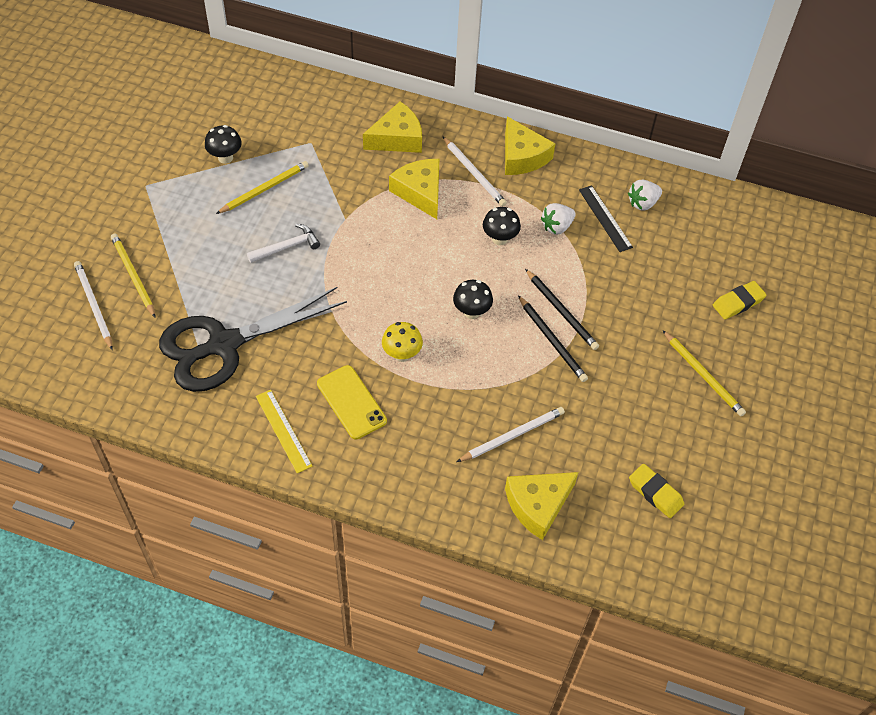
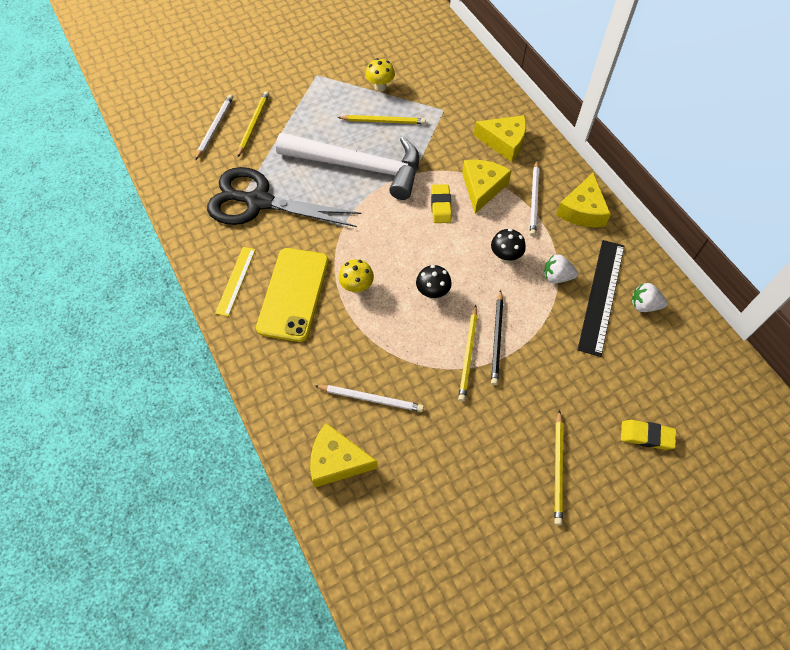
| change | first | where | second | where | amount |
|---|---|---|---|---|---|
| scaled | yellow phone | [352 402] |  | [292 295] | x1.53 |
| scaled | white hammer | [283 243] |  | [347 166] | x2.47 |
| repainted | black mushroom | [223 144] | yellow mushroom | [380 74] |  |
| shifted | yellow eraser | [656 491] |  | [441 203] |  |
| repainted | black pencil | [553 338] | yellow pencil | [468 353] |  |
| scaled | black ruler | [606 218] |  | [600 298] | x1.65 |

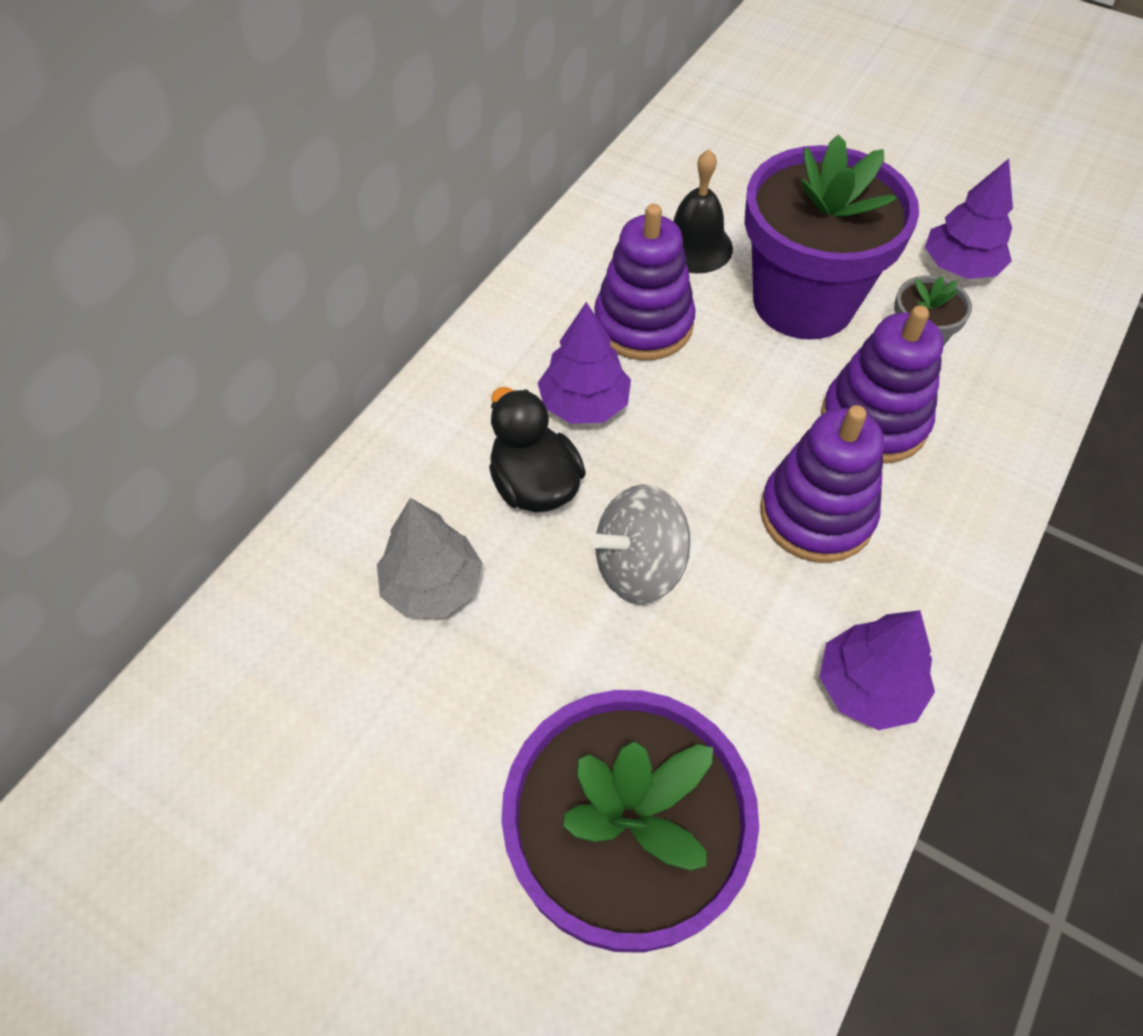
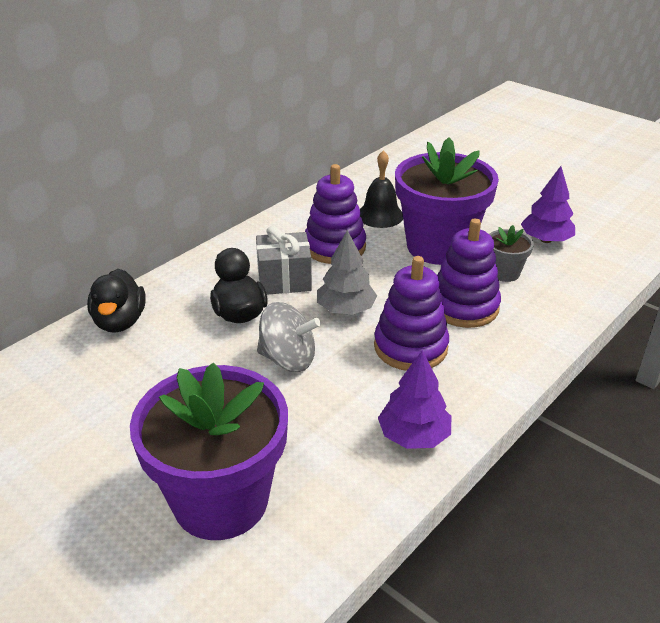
| change | first | where | second | where | amount |
|---|---|---|---|---|---|
| new |  |  | black duck | [116 301] |  |
| swapped | purple tree | [584 363] | grey gift | [284 260] |  |
| rotated | grey spinning top | [641 544] |  | [289 337] | 150 degrees counterclockwise |
| shifted | grey tree | [430 558] |  | [347 272] |  |

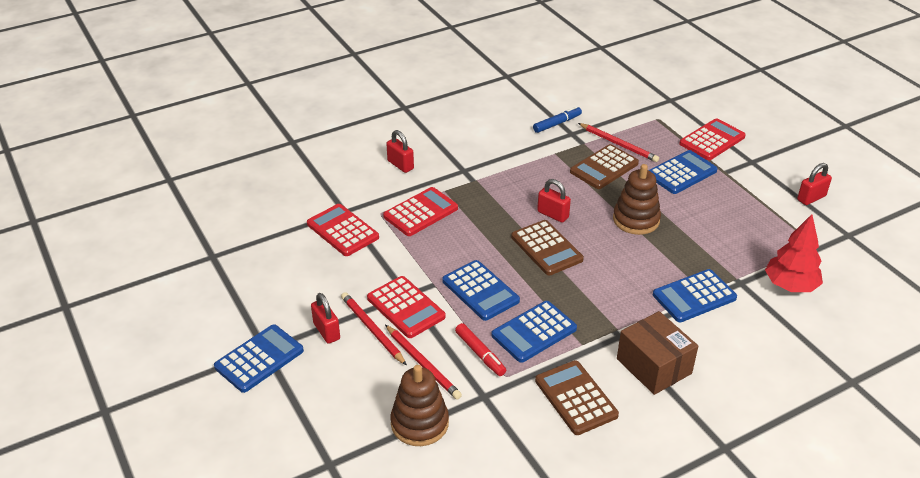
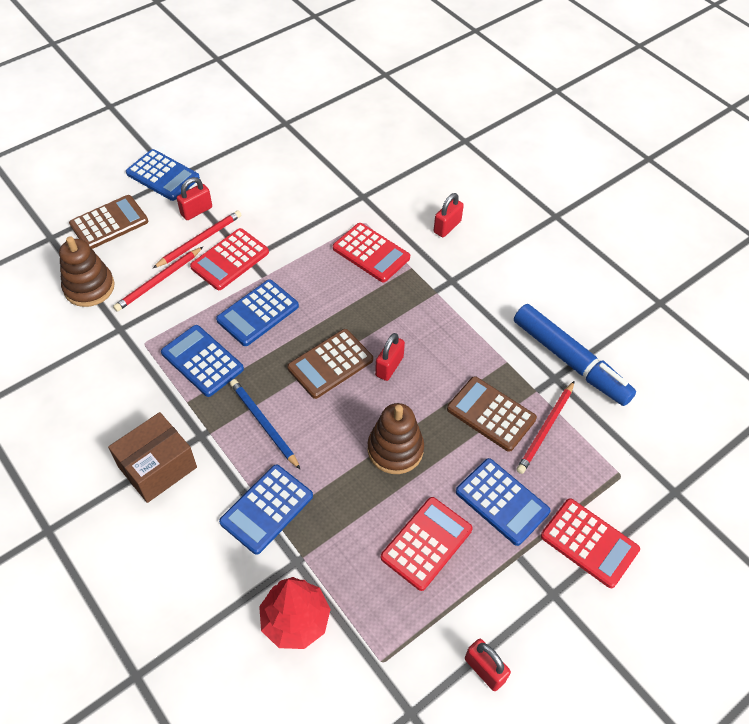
| change | first | where | second | where | amount |
|---|---|---|---|---|---|
| shifted | brown calculator | [577 397] |  | [108 222] |  |
| rotated | blue calculator | [695 295] |  | [266 510] | 105 degrees counterclockwise |
| new |  |  | blue pencil | [265 424] |  |
| shifted | red calculator | [343 230] |  | [427 544] |  |
| scaled | blue marker | [557 119] |  | [575 355] | x1.98 |
| gone | red marker | [480 349] |  |  |  |

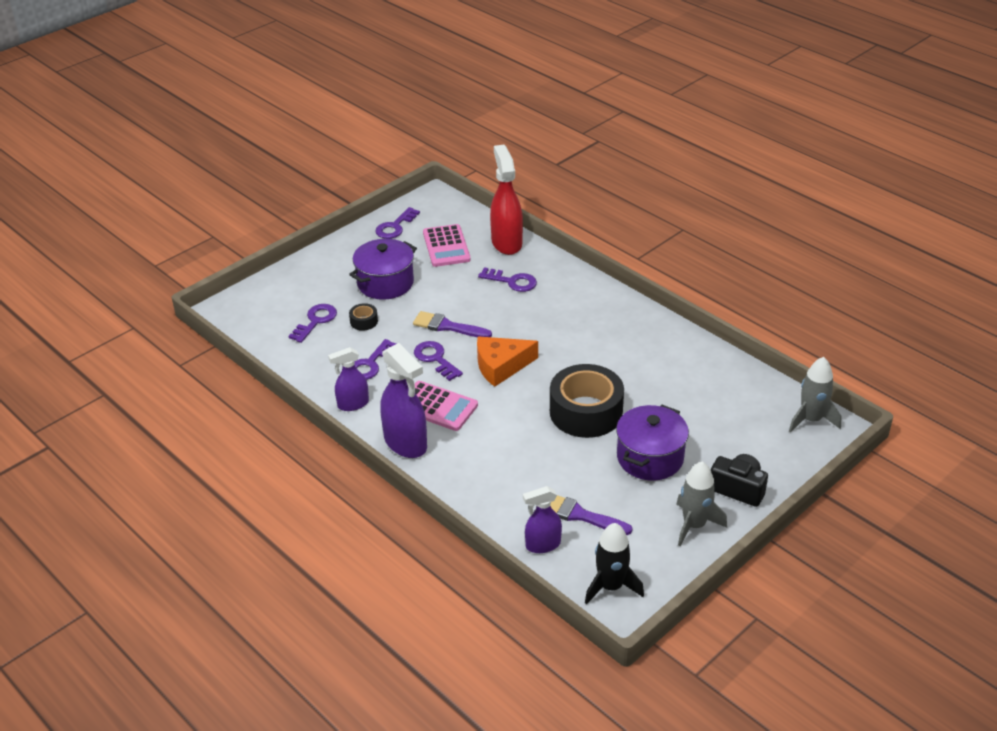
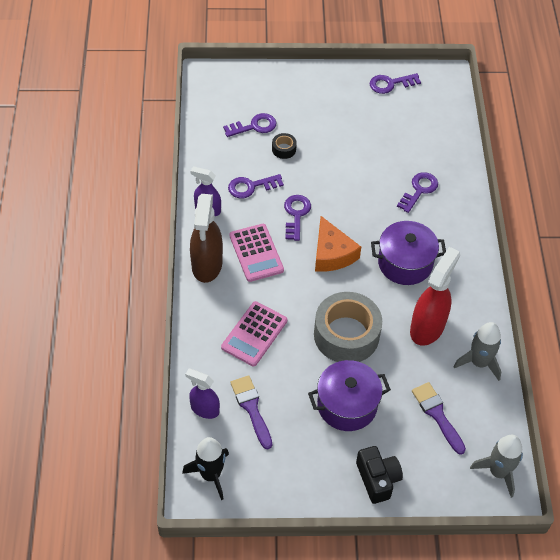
| change | first | where | second | where | amount |
|---|---|---|---|---|---|
| repainted | purple spray bottle | [403 400] | brown spray bottle | [206 238] |  |
| shifted | pink calculator | [447 245] |  | [254 334] |  |
| repainted | black tape | [587 401] | grey tape | [348 327] |  |
| rotated | orange cheese | [507 361] |  | [338 244] | 135 degrees counterclockwise |
| shifted | purple pot | [383 269] |  | [408 253] |  |
| rotated | purple key | [507 279] |  | [417 192] | 120 degrees counterclockwise |
| shifted | red spray bottle | [506 200] |  | [435 296] |  |
| shifted | purple brush | [452 324] |  | [439 418] |  |
| shifted | grey rocket | [701 504] |  | [477 351] |  |

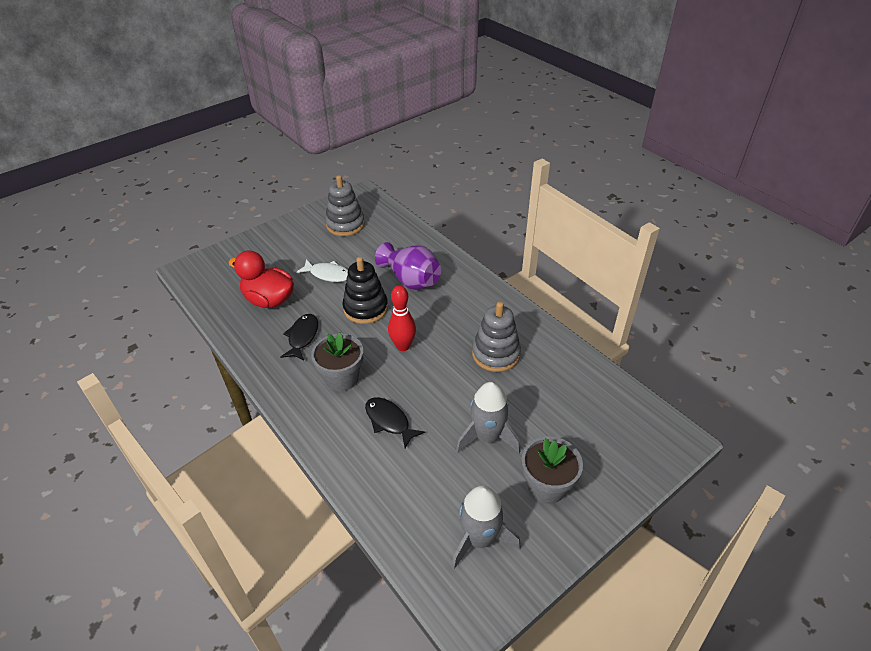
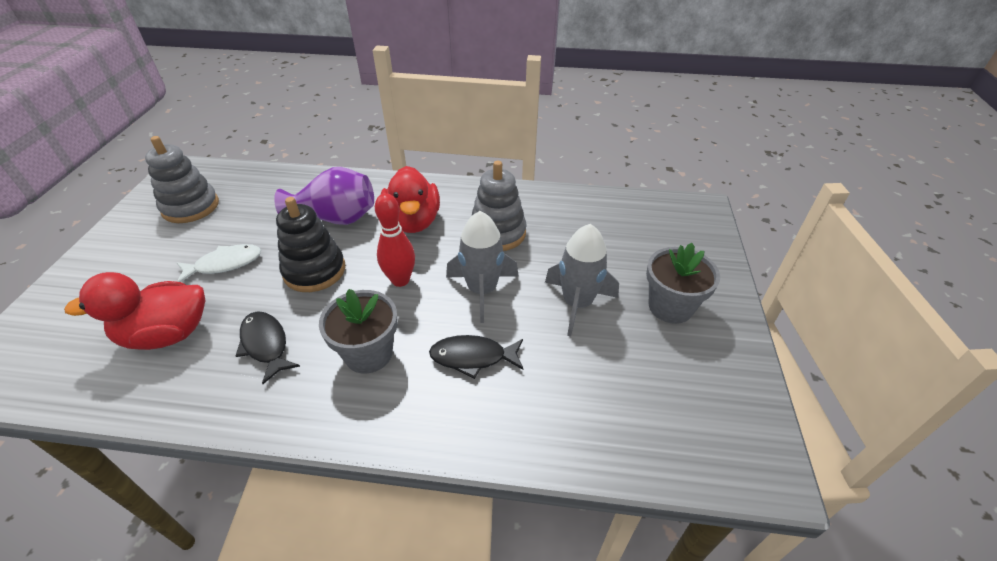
| change | first | where | second | where | amount |
|---|---|---|---|---|---|
| new |  |  | red duck | [410 199] |  |
| shifted | grey rocket | [486 527] |  | [482 267] |  |

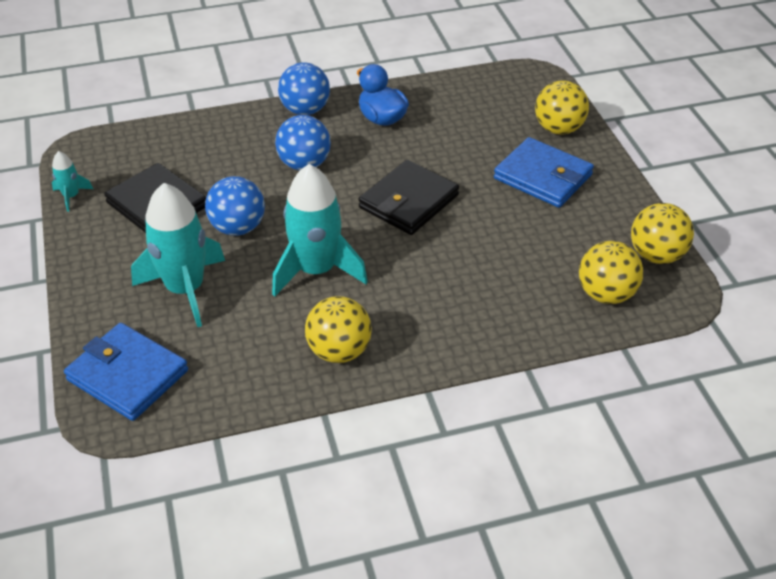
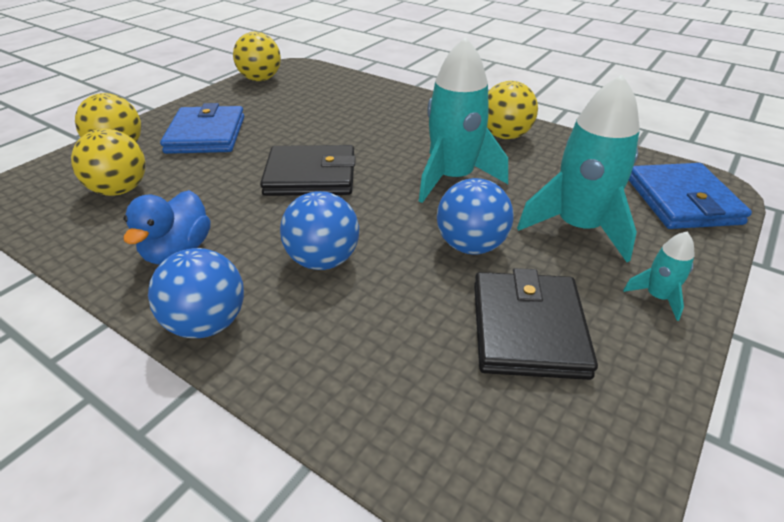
| change | first | where | second | where | amount |
|---|---|---|---|---|---|
| shifted | yellow ball | [611 272] |  | [108 162] |  |
| shifted | turquoise rocket | [72 181] |  | [659 276] |  |

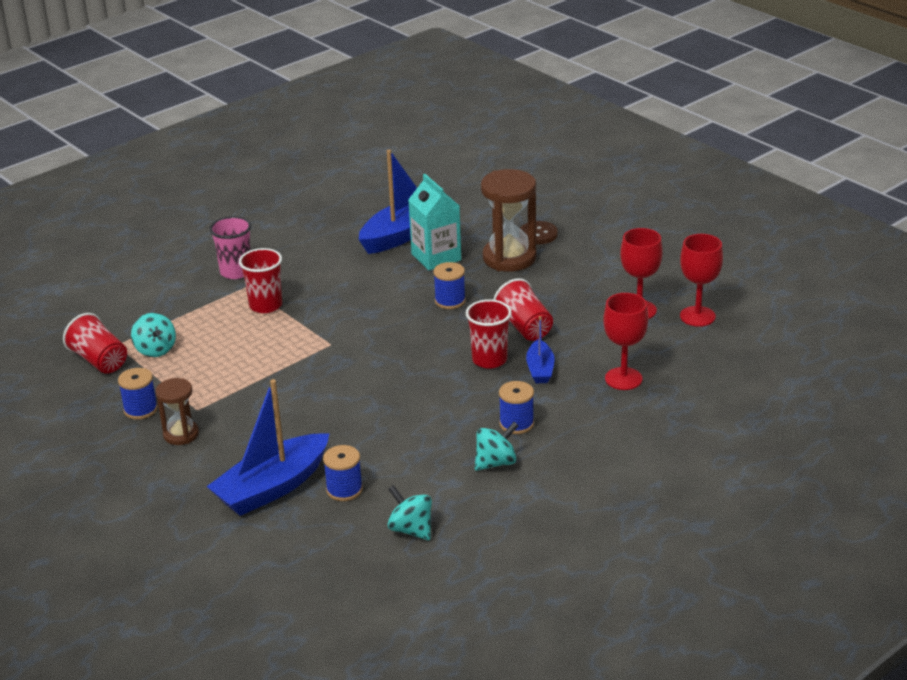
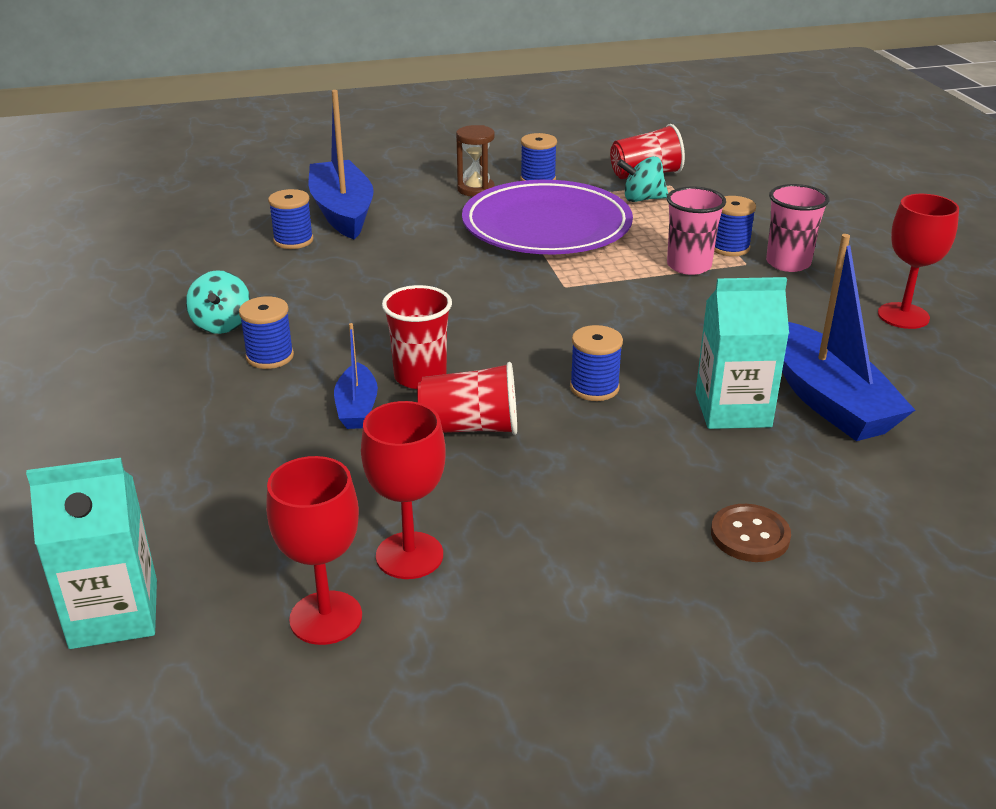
| change | first | where | second | where | amount |
|---|---|---|---|---|---|
| new |  |  | turquoise carton | [91 553] |  |
| rotated | blue boat | [540 349] |  | [356 376] | 120 degrees counterclockwise |
| new |  |  | purple plate | [547 217] |  |
| repainted | red cup | [260 280] | pink cup | [696 230] |  |
| new |  |  | blue spool | [735 226] |  |
| shifted | red goblet | [625 341] |  | [918 261] |  |
| gone | turquoise spinning top | [409 512] |  |  |  |
| gone | brown hourglass | [508 220] |  |  |  |

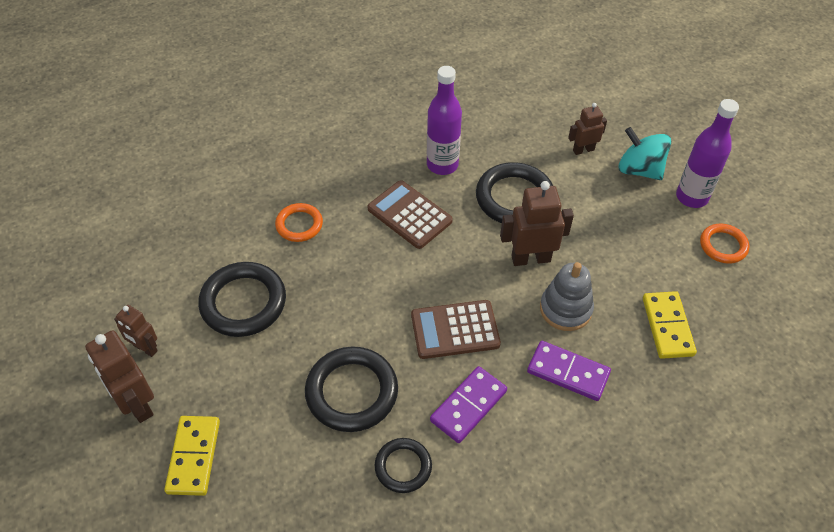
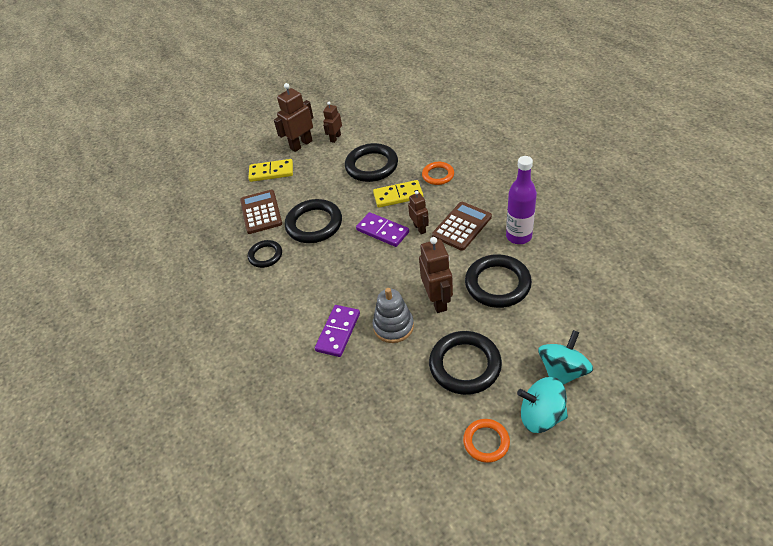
| change | first | where | second | where | amount |
|---|---|---|---|---|---|
| shifted | brown calculator | [456 329] |  | [261 212] |  |
| shifted | purple domino | [468 404] |  | [382 229] |  |
| shifted | yellow domino | [670 325] |  | [398 194] |  |
| shifted | brown robot | [587 129] |  | [418 212] |  |
| new |  |  | black ring | [465 363] |  |
| swapped | purple bottle | [707 153] | turquoise spinning top | [542 405] |  |

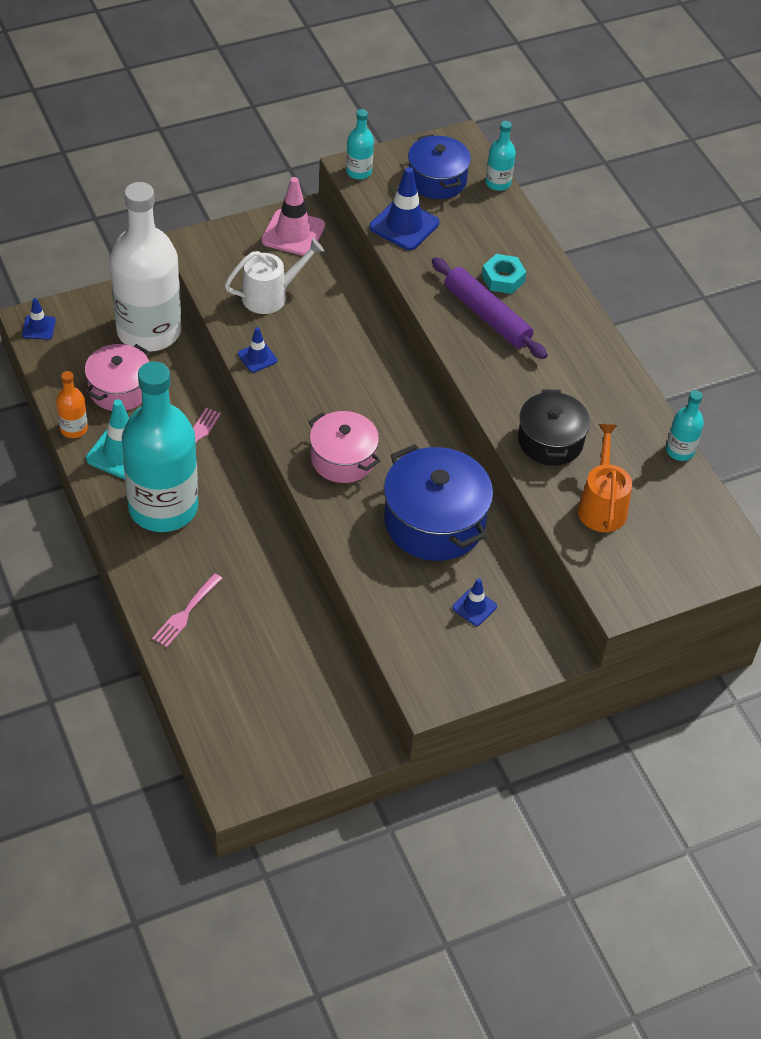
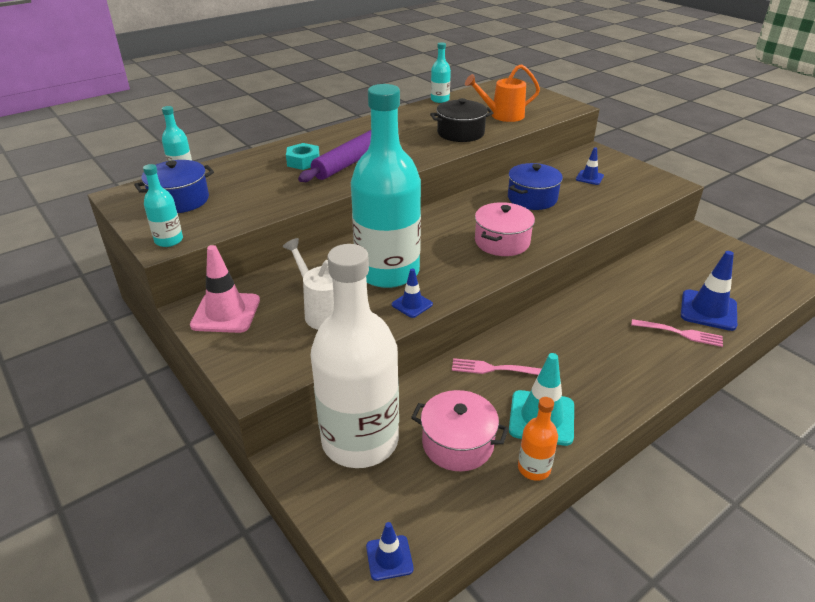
| change | first | where | second | where | amount |
|---|---|---|---|---|---|
| shifted | turquoise bottle | [160 446] |  | [386 186] |  |
| scaled | blue pot | [438 502] |  | [535 186] | x0.65 |
| shifted | blue traffic cone | [404 208] |  | [709 291] |  |

